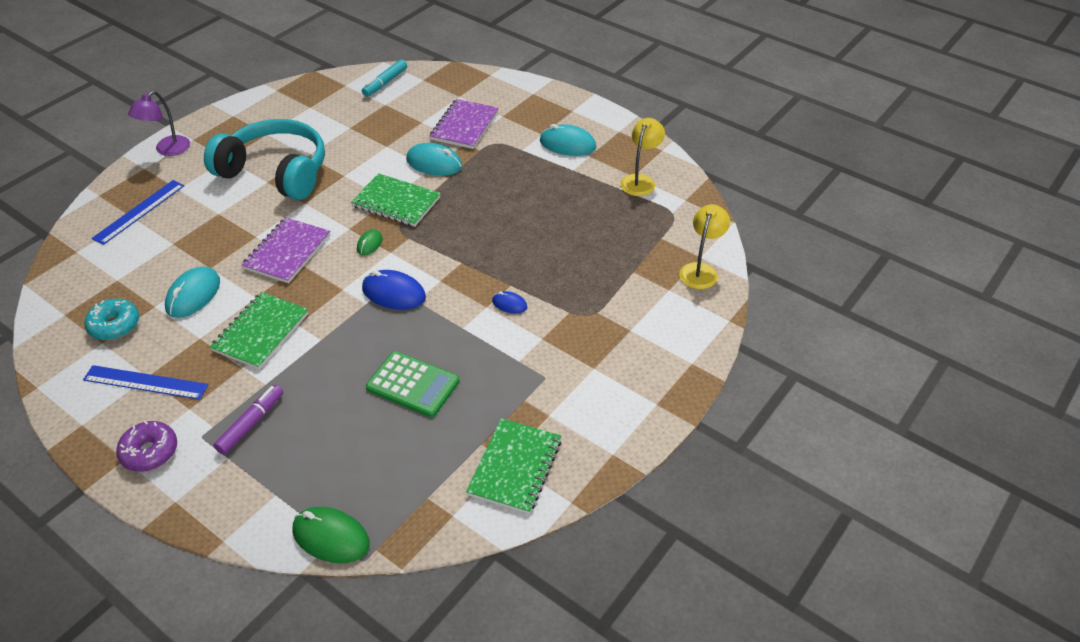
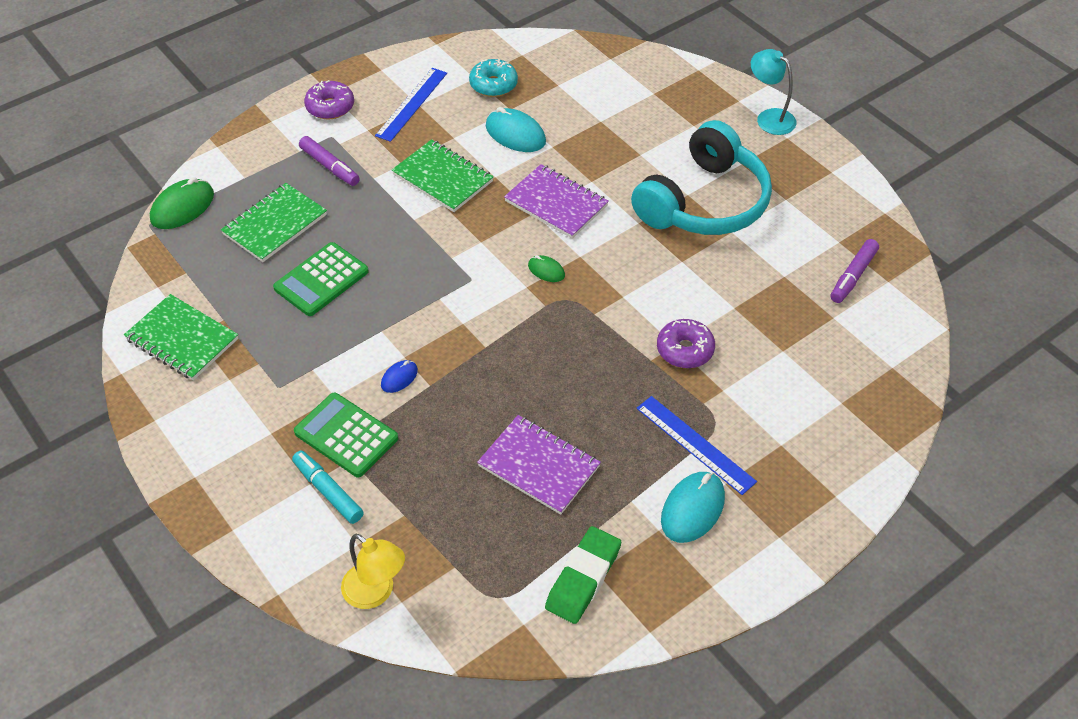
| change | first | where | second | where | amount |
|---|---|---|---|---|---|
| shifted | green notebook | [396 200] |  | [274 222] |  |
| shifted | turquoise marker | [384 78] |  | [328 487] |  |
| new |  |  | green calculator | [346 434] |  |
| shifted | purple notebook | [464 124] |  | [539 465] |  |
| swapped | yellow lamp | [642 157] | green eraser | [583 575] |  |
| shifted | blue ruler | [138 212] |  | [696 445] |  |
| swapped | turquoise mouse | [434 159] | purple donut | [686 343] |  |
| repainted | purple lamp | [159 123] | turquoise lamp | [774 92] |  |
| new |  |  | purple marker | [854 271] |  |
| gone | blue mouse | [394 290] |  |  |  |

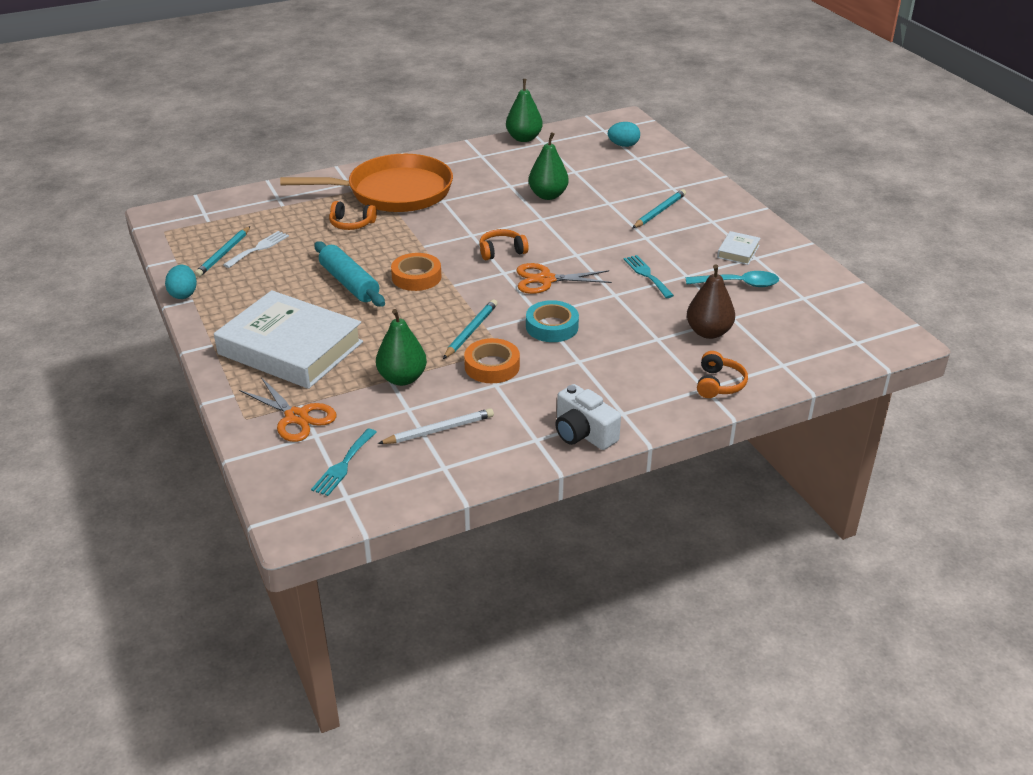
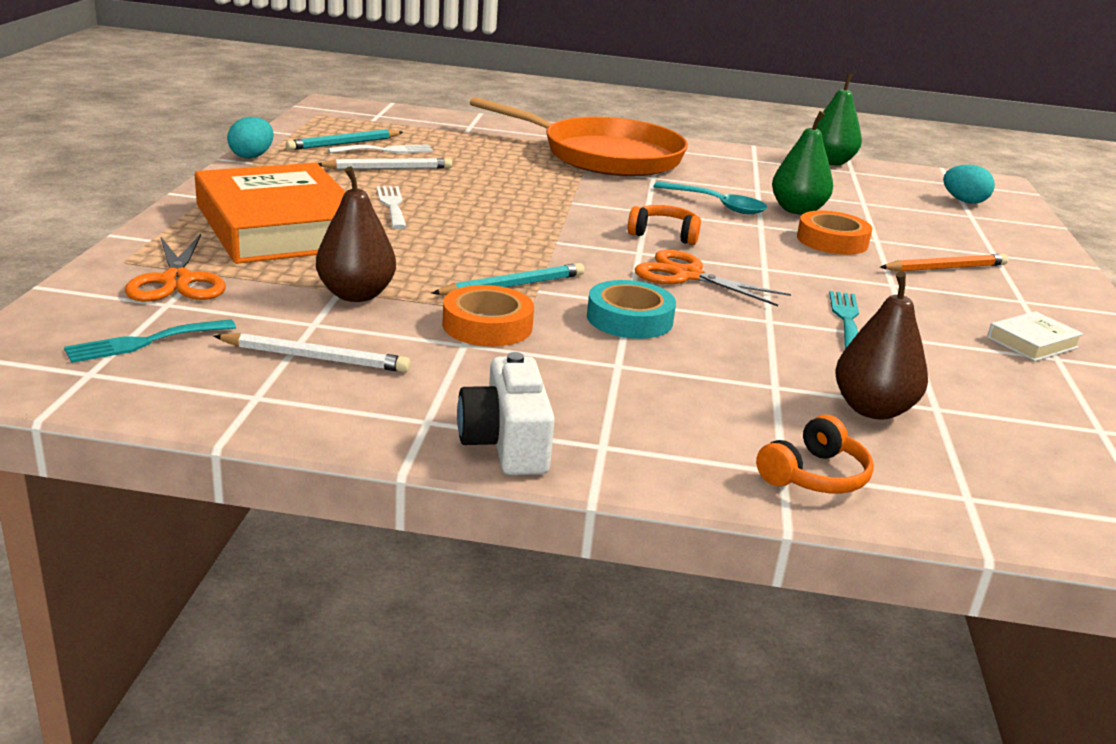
| change | first | where | second | where | amount |
|---|---|---|---|---|---|
| repainted | white book | [288 339] | orange book | [270 213] |  |
| repainted | green pear | [401 347] | brown pear | [356 234] |  |
| new |  |  | white pencil | [385 164] |  |
| new |  |  | white fork | [392 207] |  |
| shifted | turquoise spoon | [732 279] |  | [710 197] |  |
| shifted | orange tape | [416 272] |  | [834 233] |  |
| repainted | turquoise pencil | [659 208] | orange pencil | [944 263] |  |
| gone | turquoise rolling pin | [349 274] |  |  |  |
| gone | orange headphones | [353 215] |  |  |  |

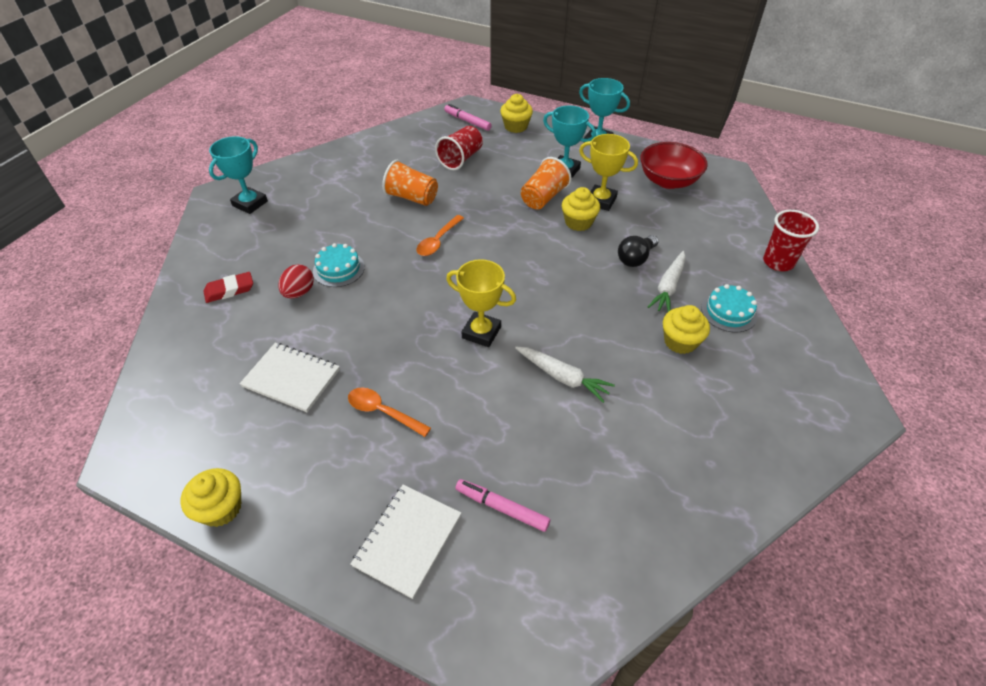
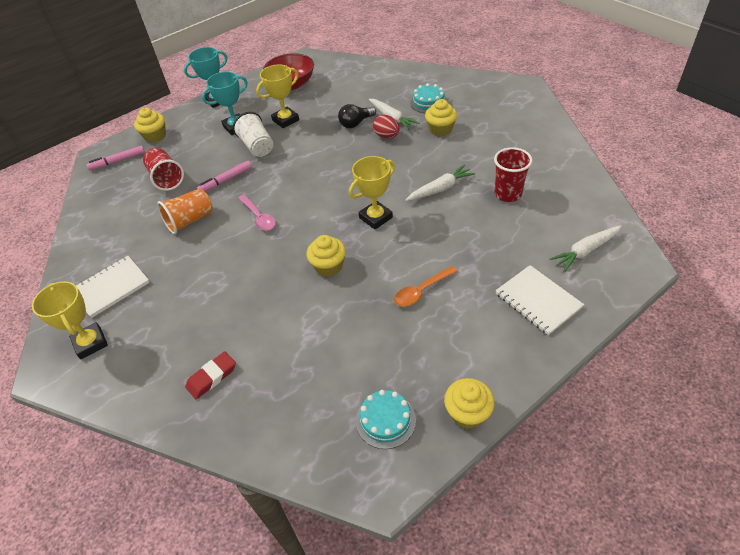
| change | first | where | second | where | amount |
|---|---|---|---|---|---|
| repainted | turquoise trophy | [238 175] | yellow trophy | [70 320] |  |
| shifted | white notebook | [289 377] |  | [113 287] |  |
| rotated | red eraser | [228 287] |  | [210 375] | 45 degrees clockwise |
| shifted | pink marker | [502 505] |  | [224 176] |  |
| repainted | orange cup | [546 183] | white cup | [253 134] |  |
| repainted | orange spoon | [440 235] | pink spoon | [257 212] |  |
| shifted | yellow cupcake | [581 209] |  | [326 256] |  |
| rotated | black light bulb | [638 251] |  | [357 116] | 75 degrees clockwise |
| shifted | turquoise cake | [339 265] |  | [386 419] |  |
| shifted | red egg | [296 281] |  | [386 126] |  |
| shifted | red cup | [791 240] |  | [513 174] |  |
| new |  |  | white carrot | [586 248] |  |

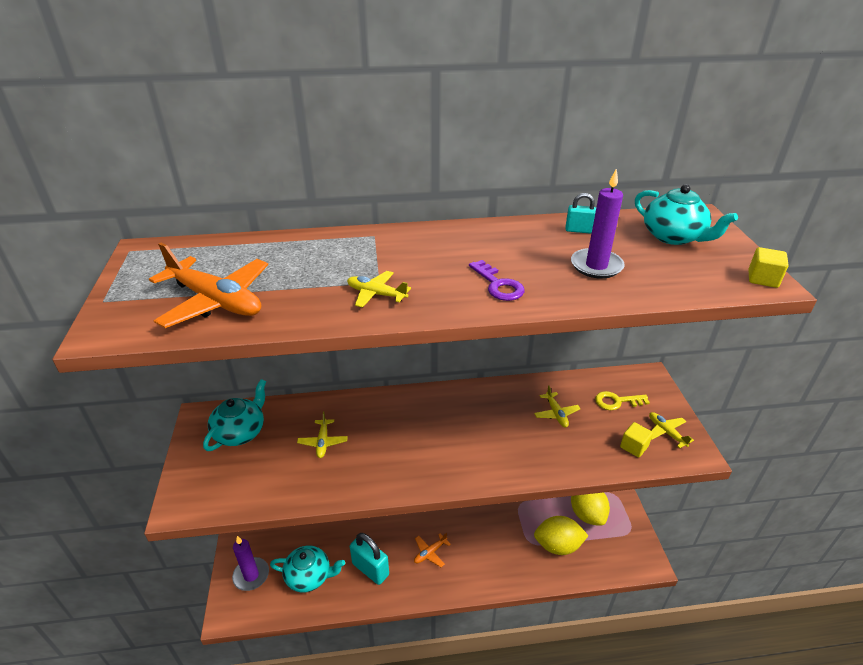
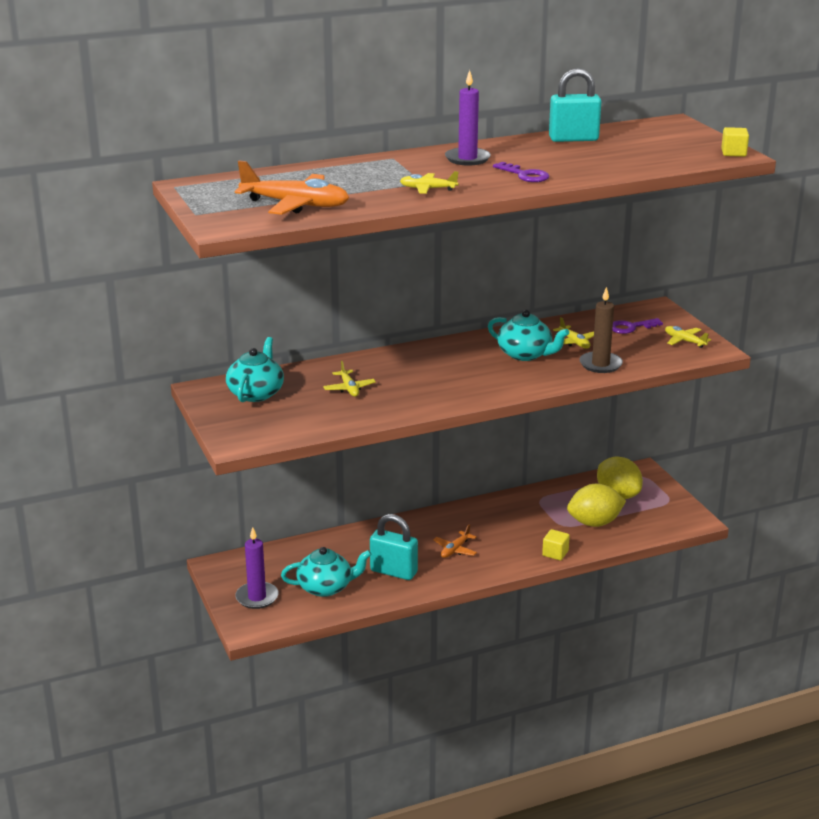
| change | first | where | second | where | amount |
|---|---|---|---|---|---|
| shifted | purple candle | [597 224] |  | [468 118] |  |
| shifted | turquoise teapot | [686 214] |  | [528 335] |  |
| shifted | yellow cube | [636 440] |  | [556 545] |  |
| scaled | turquoise padlock | [581 213] |  | [575 105] | x1.91 |
| new |  |  | brown candle | [601 330] |  |
| repainted | yellow key | [622 400] | purple key | [637 326] |  |

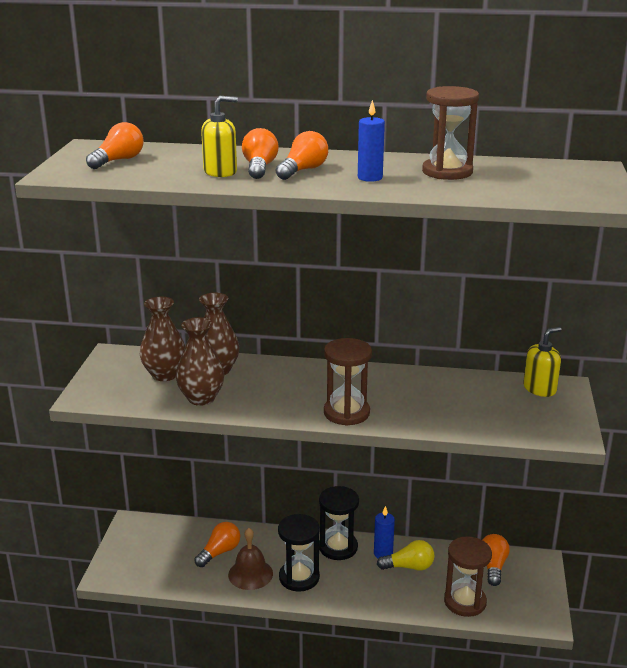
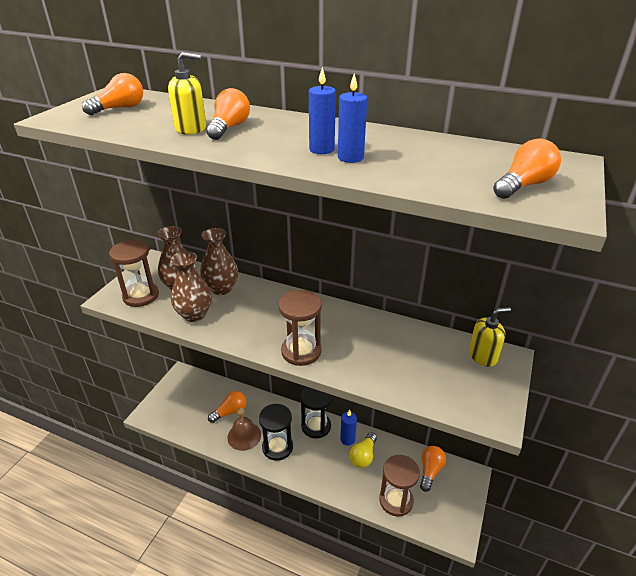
| change | first | where | second | where | amount |
|---|---|---|---|---|---|
| shifted | brown hourglass | [450 133] |  | [134 273] |  |
| new |  |  | blue candle | [352 118] |  |
| rotated | yellow light bulb | [405 555] |  | [363 450] | 105 degrees clockwise |
| shifted | orange light bulb | [302 155] |  | [527 169] |  |

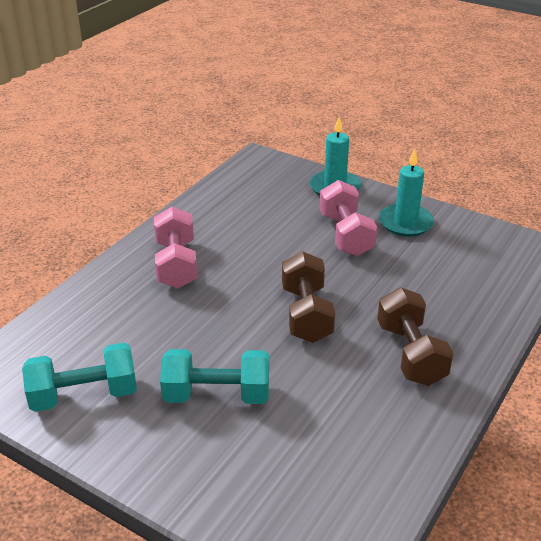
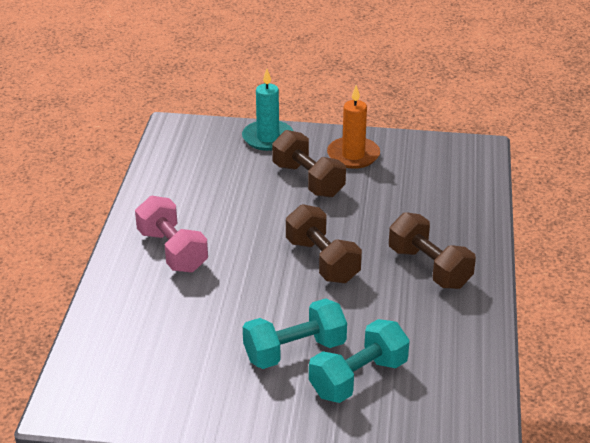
| change | first | where | second | where | amount |
|---|---|---|---|---|---|
| repainted | pink dumbbell | [348 218] | brown dumbbell | [309 164] |  |
| shifted | turquoise dumbbell | [79 377] |  | [359 361] |  |
| repainted | turquoise candle | [406 193] | orange candle | [353 127] |  |

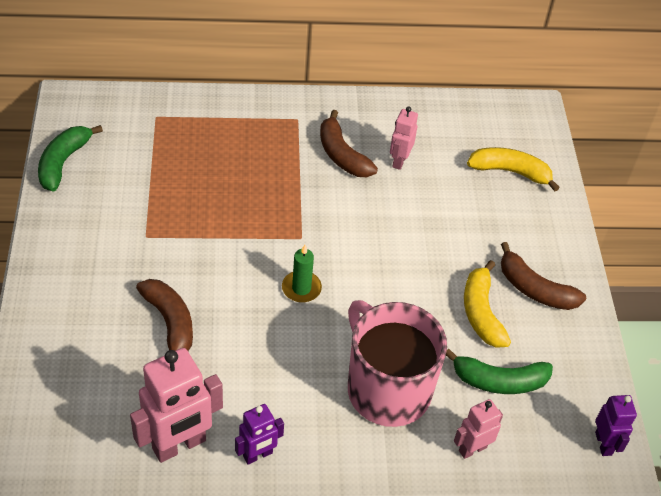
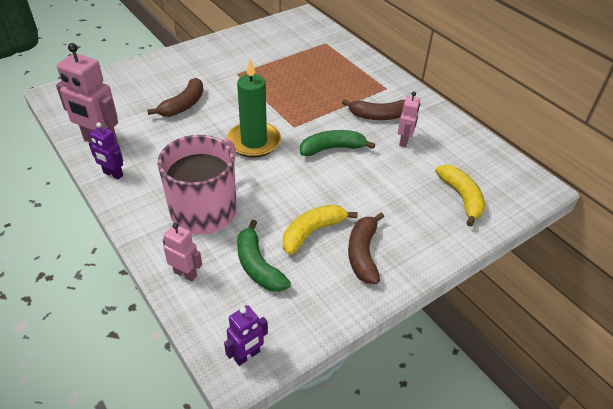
| change | first | where | second | where | amount |
|---|---|---|---|---|---|
| scaled | green candle | [302 274] |  | [254 108] | x1.87 |
| shifted | green banana | [70 158] |  | [337 143] |  |
| rotated | brown banana | [349 143] |  | [373 109] | 120 degrees counterclockwise |
| rotated | pink robot | [404 138] |  | [409 119] | 120 degrees clockwise |

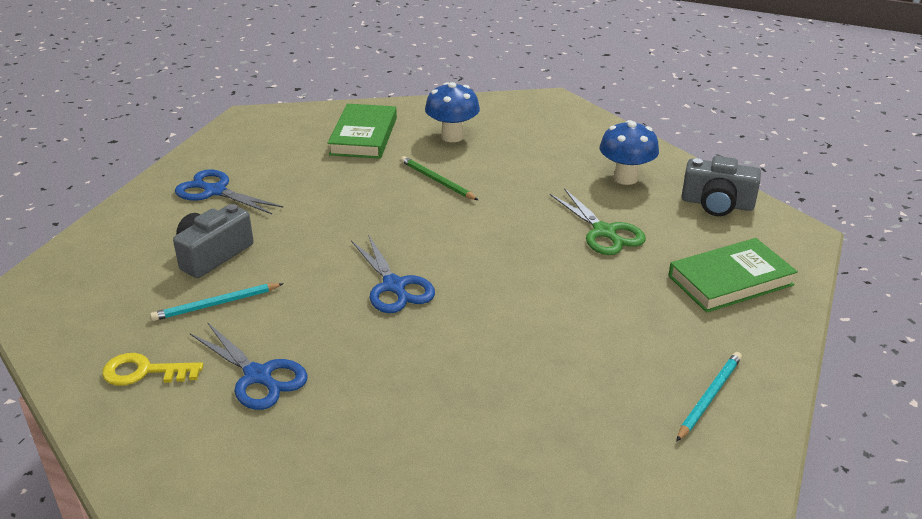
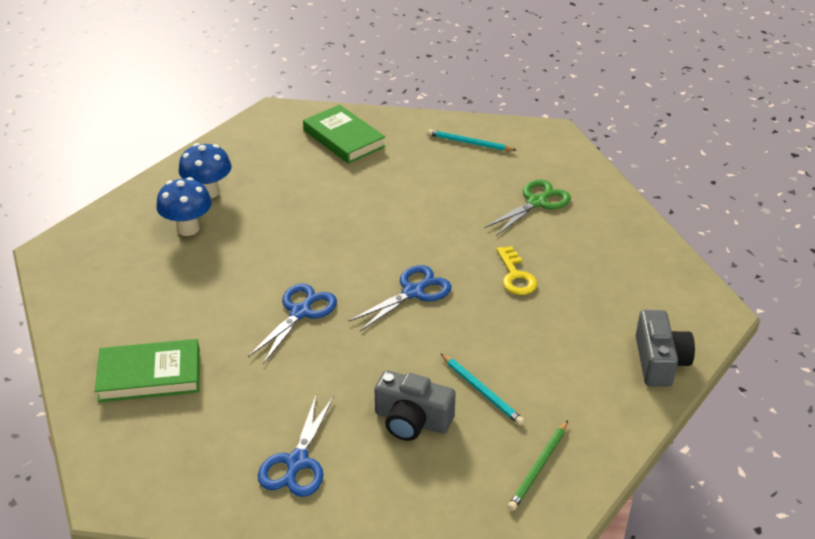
| change | first | where | second | where | amount |
|---|---|---|---|---|---|
| shifted | blue mushroom | [452 112] |  | [184 206] |  |
| shifted | blue scissors | [249 366] |  | [292 324] |  |
| shifted | green scissors | [598 221] |  | [528 208] |  |
| shifted | yellow key | [152 369] |  | [517 270] |  |
| shifted | green pencil | [439 178] |  | [538 465] |  |
| shifted | grey camera | [721 186] |  | [665 348] |  |

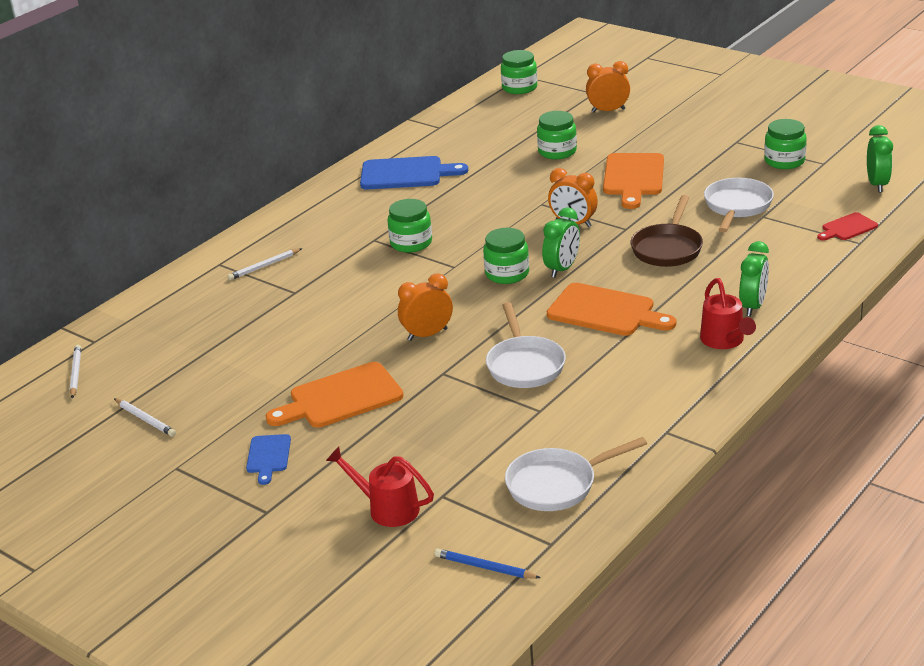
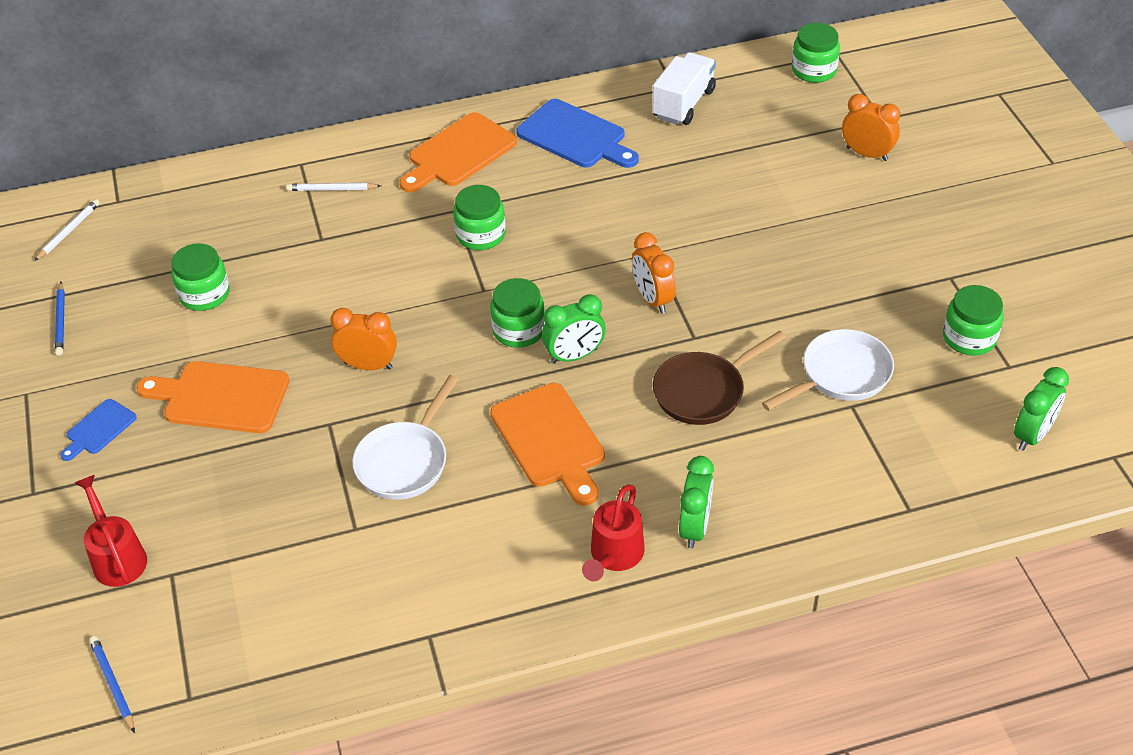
| change | first | where | second | where | amount |
|---|---|---|---|---|---|
| repainted | white pencil | [145 417] | blue pencil | [60 318] |  |
| shifted | green jar | [557 135] |  | [200 277] |  |
| shifted | orange cutting board | [633 181] |  | [458 152] |  |
| new |  |  | white truck | [684 88] |  |
| rotated | green clock | [754 279] |  | [696 502] | 45 degrees counterclockwise |
| gone | white pan | [576 474] |  |  |  |
| gone | red cutting board | [847 226] |  |  |  |

